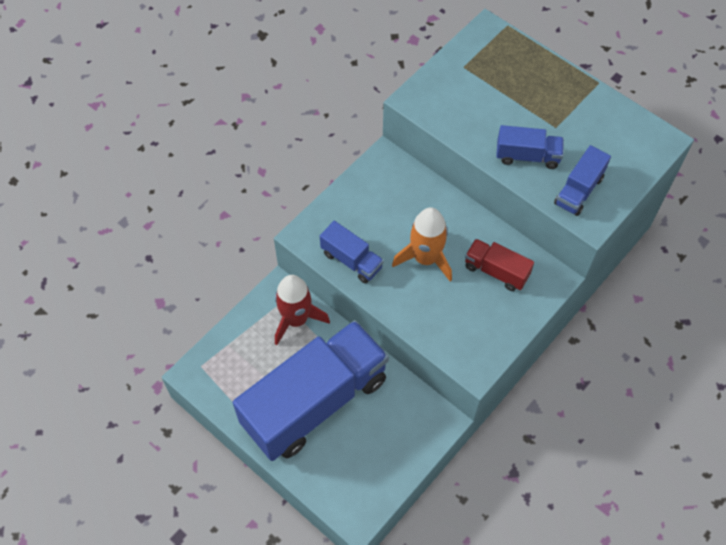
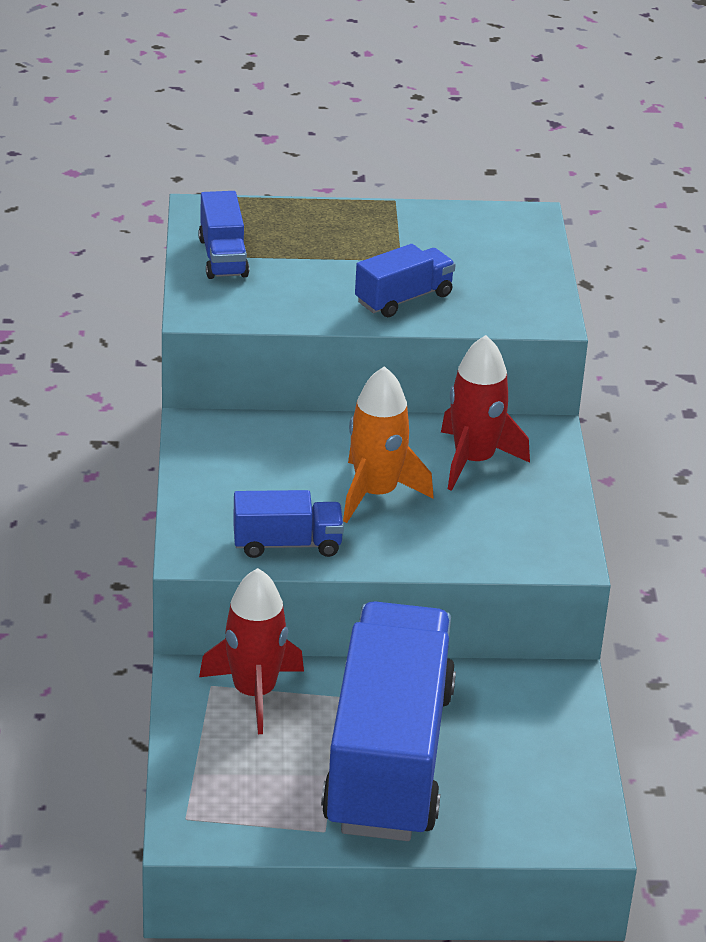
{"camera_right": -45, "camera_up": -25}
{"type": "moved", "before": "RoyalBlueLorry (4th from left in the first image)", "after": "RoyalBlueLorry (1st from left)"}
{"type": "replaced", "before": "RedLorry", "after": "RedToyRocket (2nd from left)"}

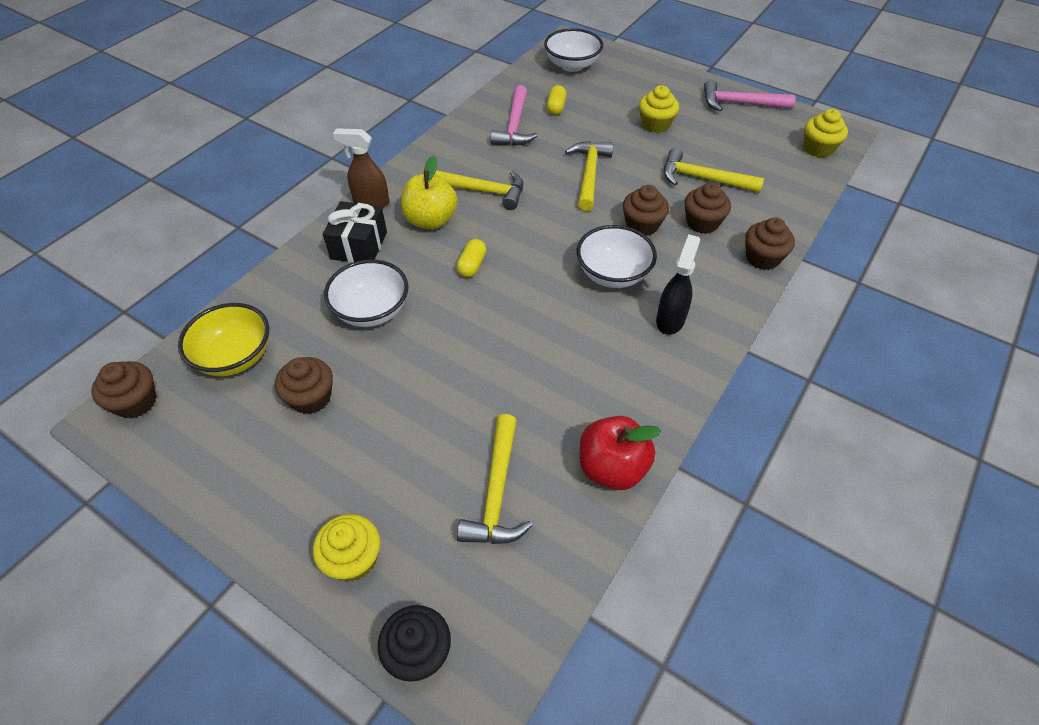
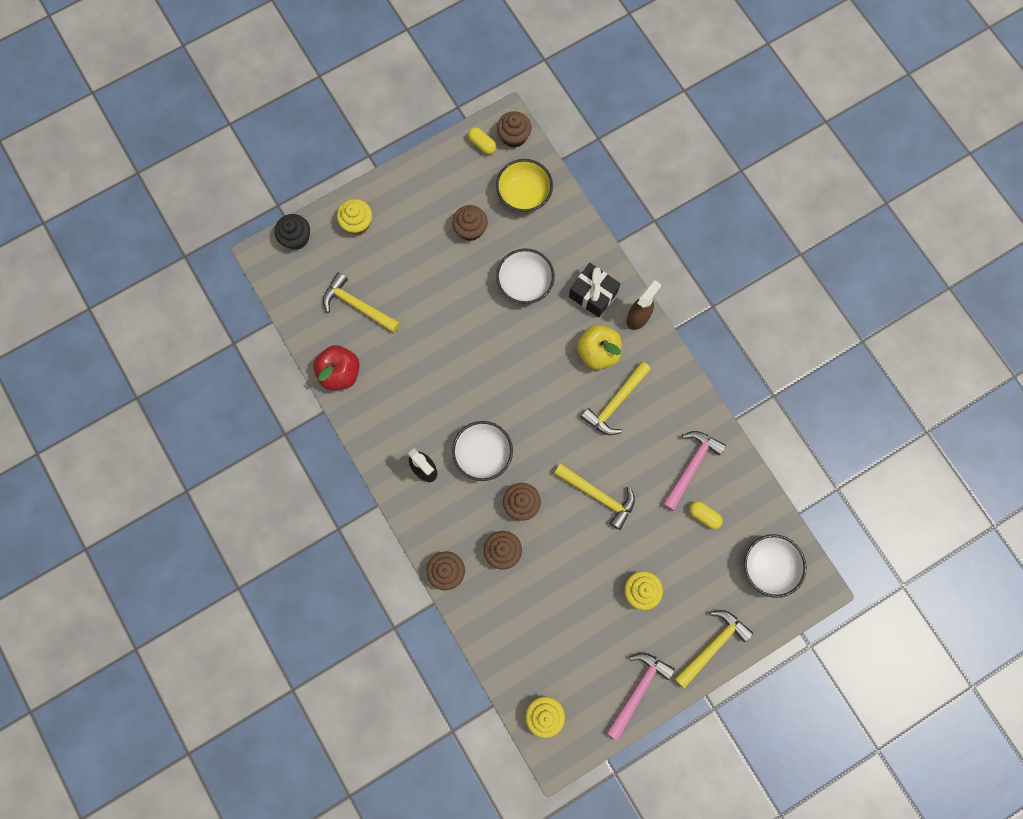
{"camera_right": 115, "camera_up": 25}
{"type": "moved", "before": "GoldenCapsule (1st from left)"}
{"type": "turned", "before": "RosyHammer (1st from left in the first image)", "turn": 90}
{"type": "moved", "before": "GoldenHammer (4th from left)"}

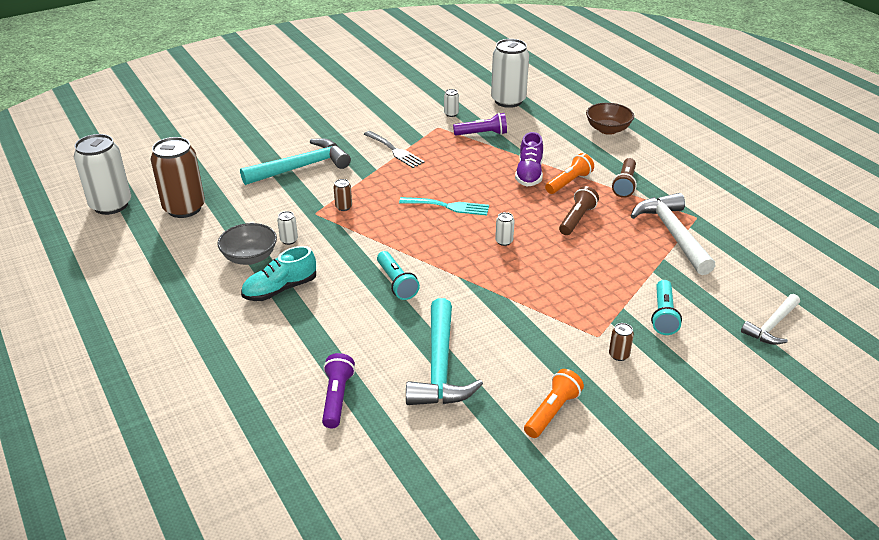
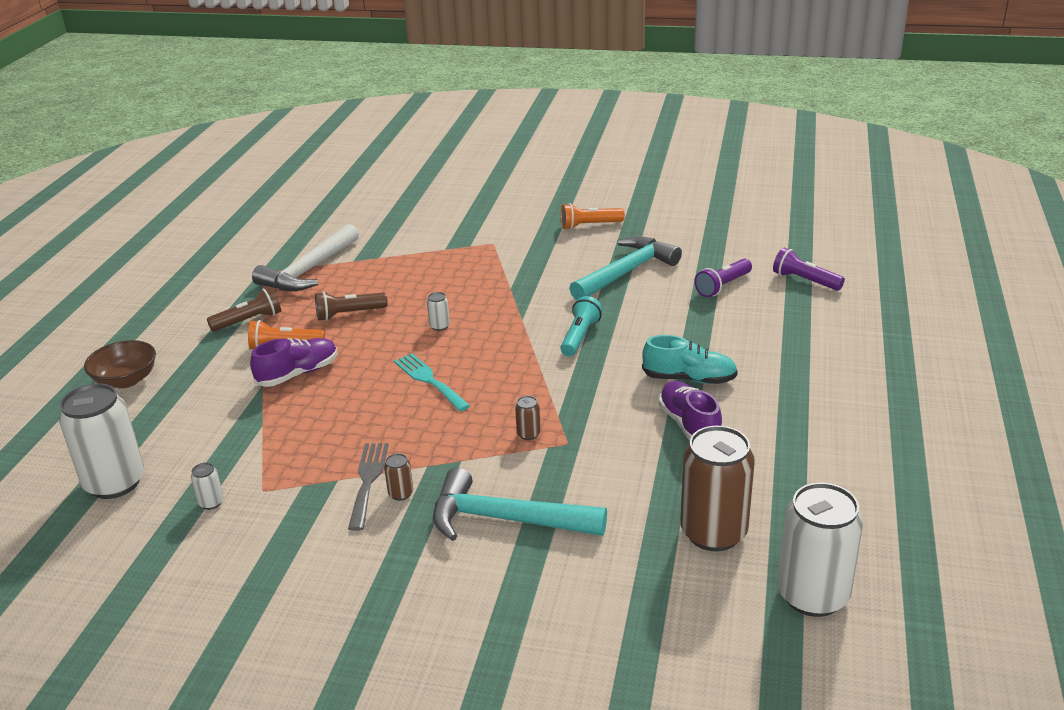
{"camera_right": -135, "camera_up": -5}
{"type": "moved", "before": "DarkBrownTin (3rd from left in the first image)", "after": "DarkBrownTin (1st from left)"}
{"type": "replaced", "before": "AshGreyDeepDish", "after": "RoyalPurpleShoe (2nd from left)"}
{"type": "moved", "before": "RoyalPurplePocketTorch (2nd from left)"}
{"type": "removed", "before": "SnowWhiteTin (2nd from left)"}
{"type": "removed", "before": "TurquoisePocketTorch (2nd from left)"}
{"type": "removed", "before": "SnowWhiteHammer (2nd from left)"}

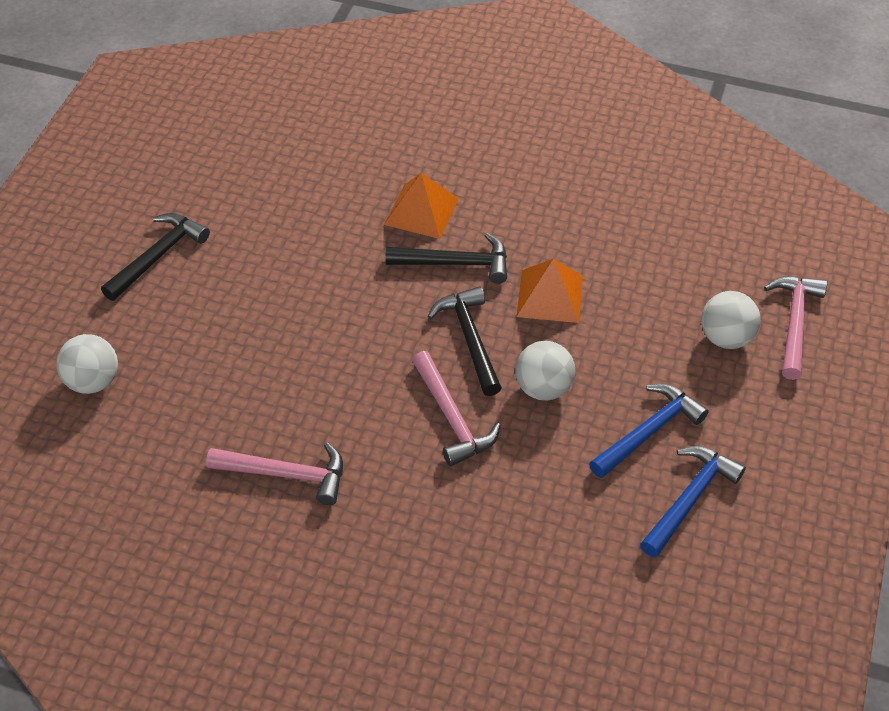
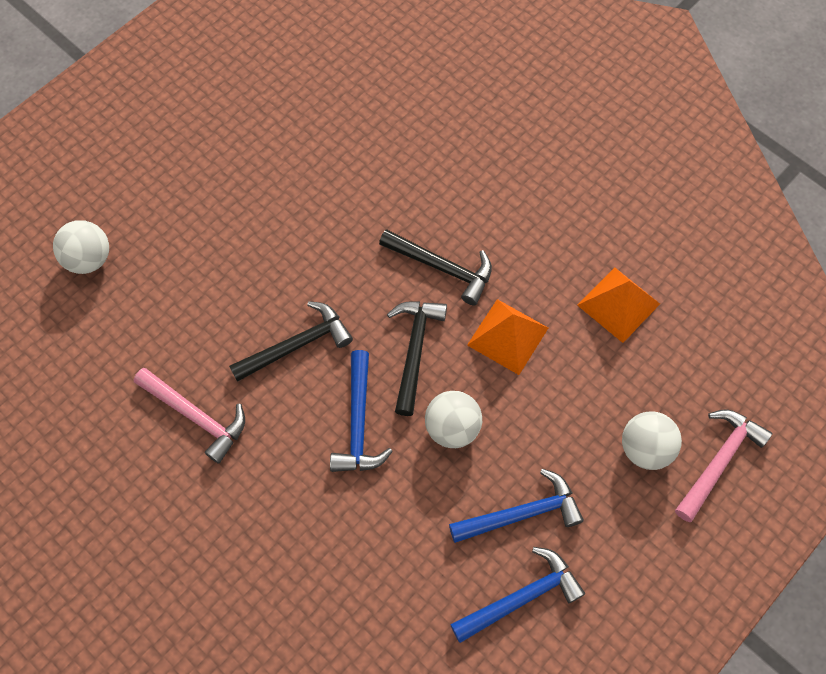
{"camera_right": 25, "camera_up": 15}
{"type": "moved", "before": "JetBlackHammer (1st from left)"}
{"type": "recoloured", "before": "RosyHammer (2nd from left)", "after": "RoyalBlueHammer (1st from left)"}
{"type": "moved", "before": "BrightOrangePyramidShape (1st from left in the first image)", "after": "BrightOrangePyramidShape (2nd from left)"}

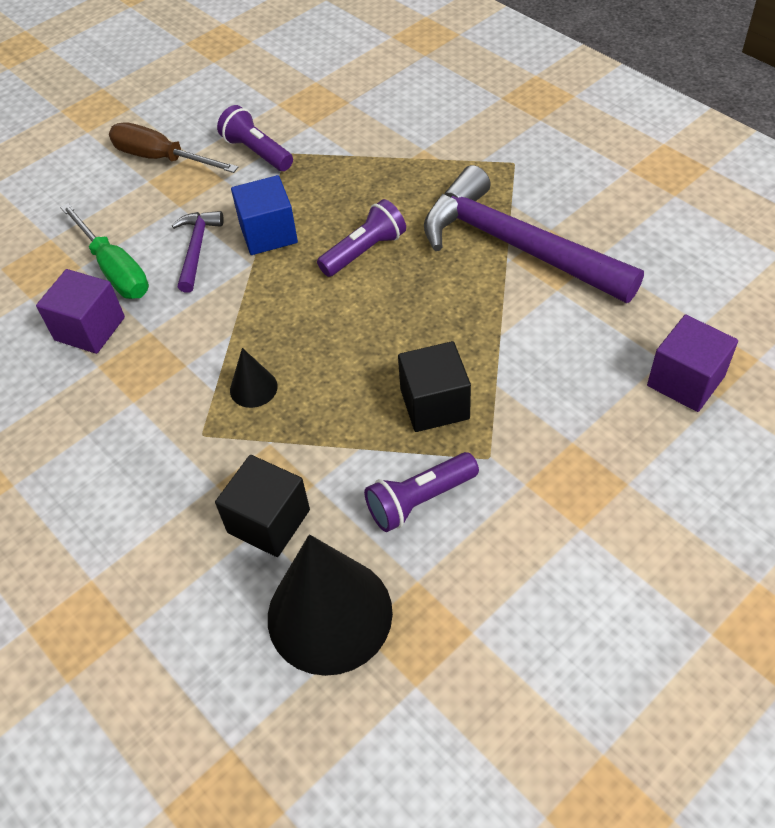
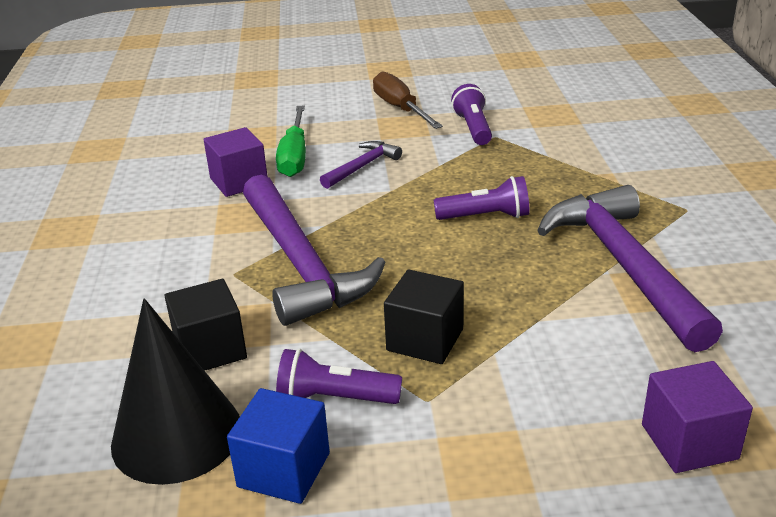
{"camera_right": 35, "camera_up": -20}
{"type": "moved", "before": "RoyalBlueBlock"}
{"type": "replaced", "before": "JetBlackCone (1st from left)", "after": "RoyalPurpleHammer (1st from left)"}

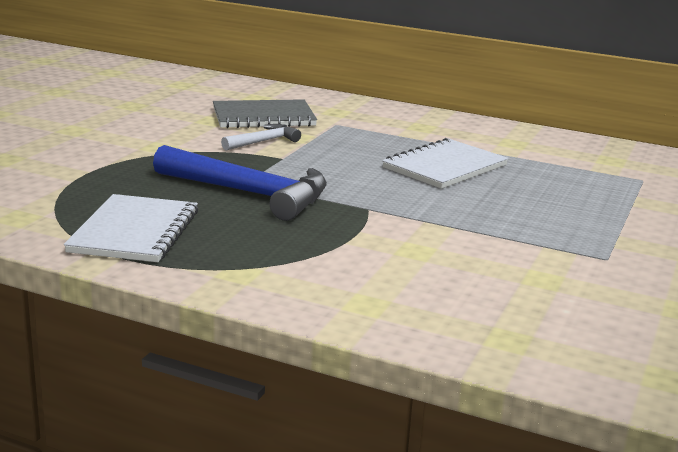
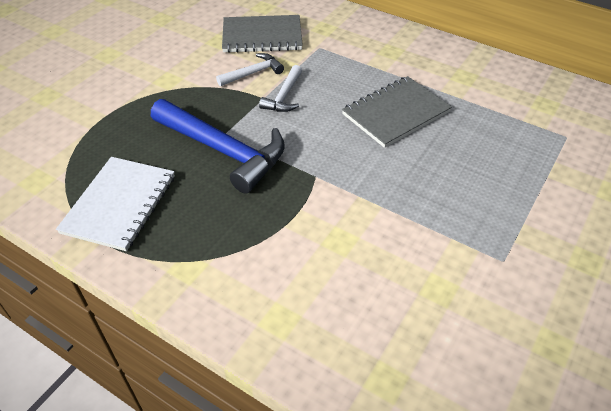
{"camera_right": 10, "camera_up": 25}
{"type": "added", "after": "SnowWhiteHammer (2nd from left)"}
{"type": "recoloured", "before": "SnowWhiteNotepad (2nd from left)", "after": "AshGreyNotepad (2nd from left)"}

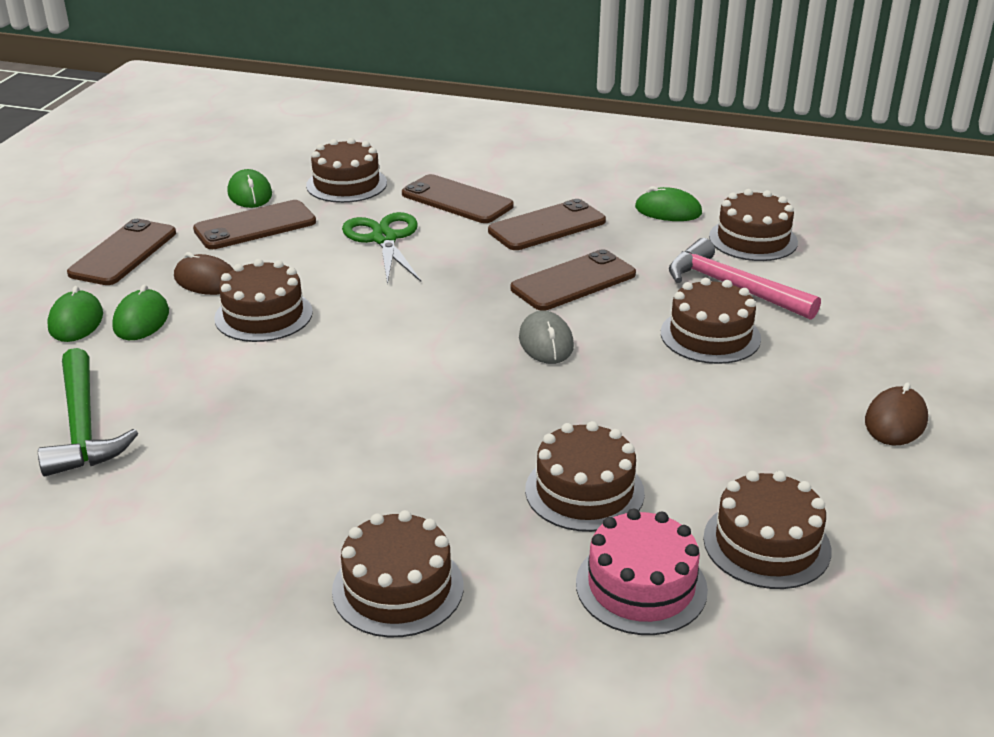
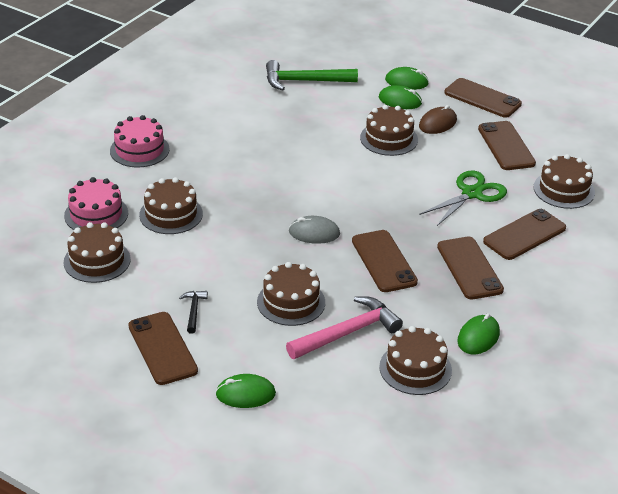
{"camera_right": 105, "camera_up": 5}
{"type": "recoloured", "before": "DarkBrownLayerCake (3rd from left)", "after": "RosyLayerCake (2nd from left)"}
{"type": "replaced", "before": "DarkBrownPcMouse (2nd from left)", "after": "DarkBrownSmartphone (1st from left)"}
{"type": "added", "after": "JetBlackHammer"}
{"type": "moved", "before": "LeafGreenPcMouse (3rd from left in the first image)", "after": "LeafGreenPcMouse (1st from left)"}
{"type": "turned", "before": "LeafGreenPairOfScissors", "turn": -45}

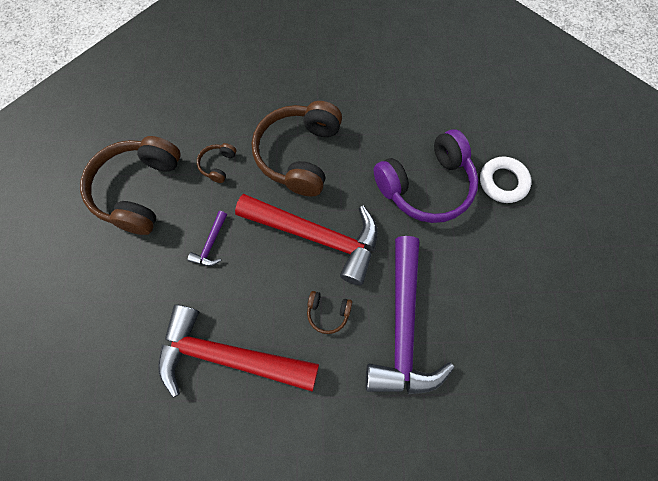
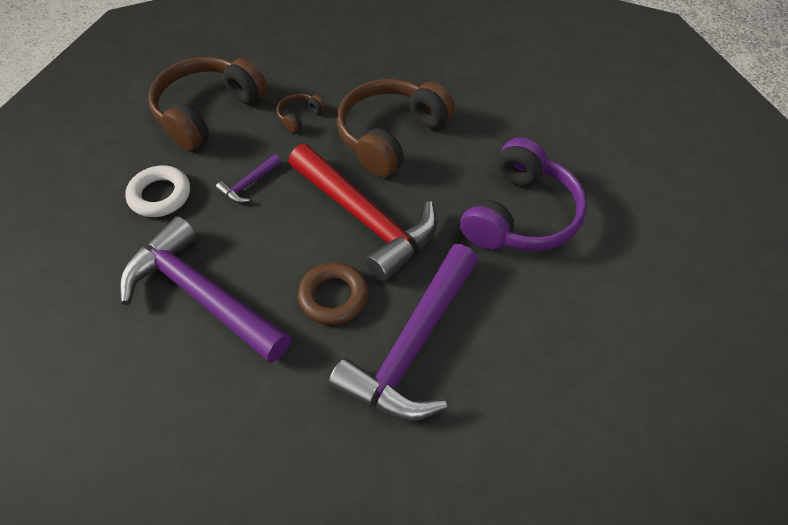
{"camera_right": 25, "camera_up": -15}
{"type": "recoloured", "before": "RedHammer (1st from left)", "after": "RoyalPurpleHammer (1st from left)"}
{"type": "moved", "before": "SnowWhiteRing"}
{"type": "replaced", "before": "DarkBrownHeadphones (4th from left)", "after": "DarkBrownRing"}
{"type": "turned", "before": "RoyalPurpleHeadphones", "turn": -60}

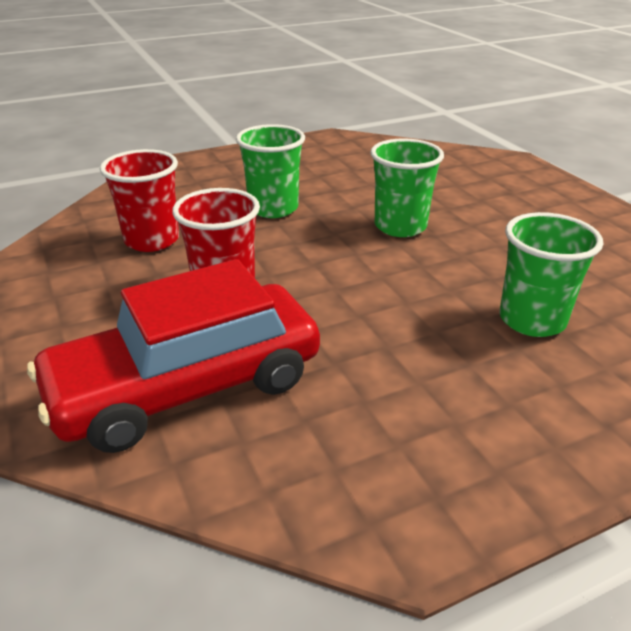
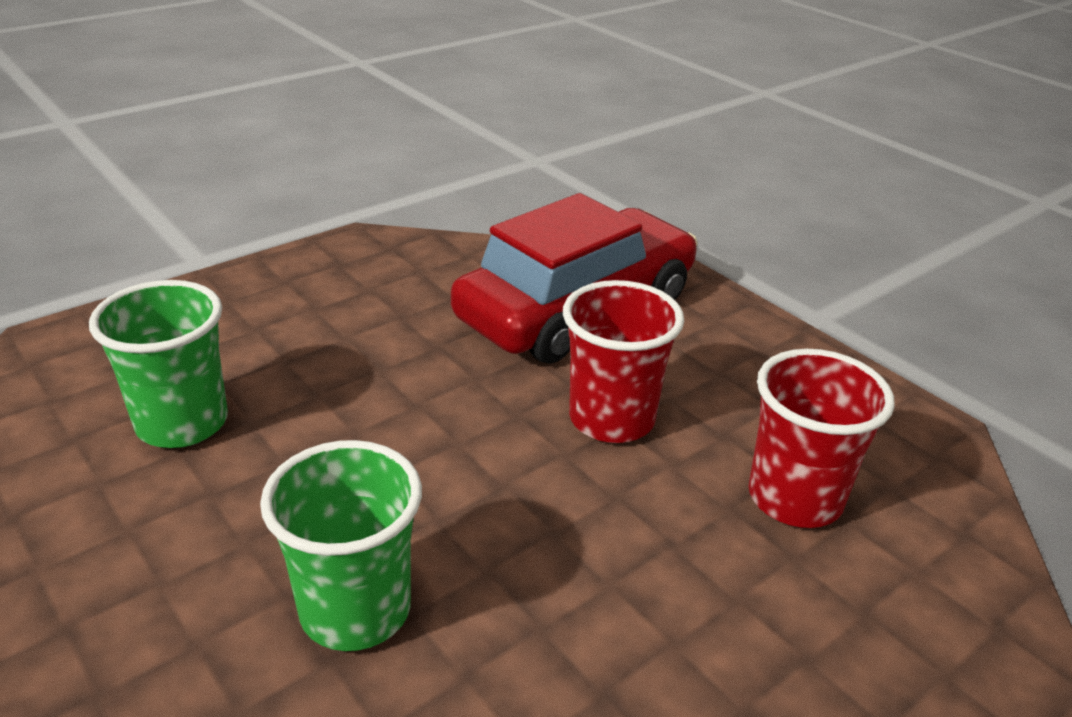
{"camera_right": 165, "camera_up": 0}
{"type": "removed", "before": "LeafGreenBeaker (1st from left)"}

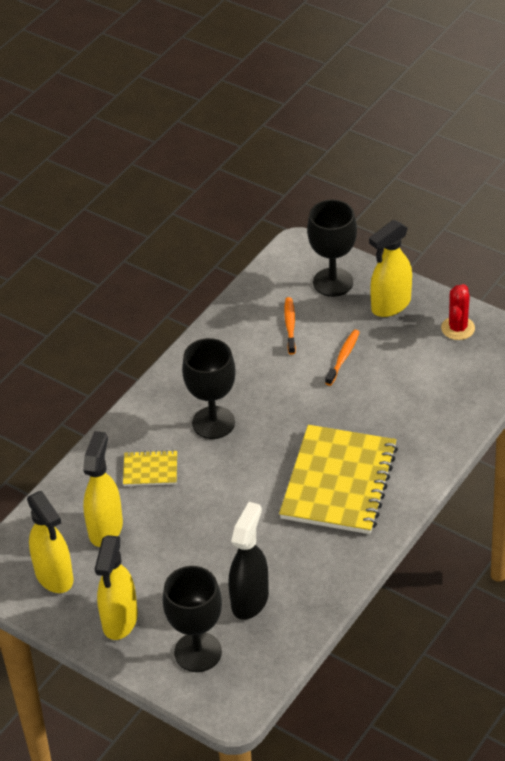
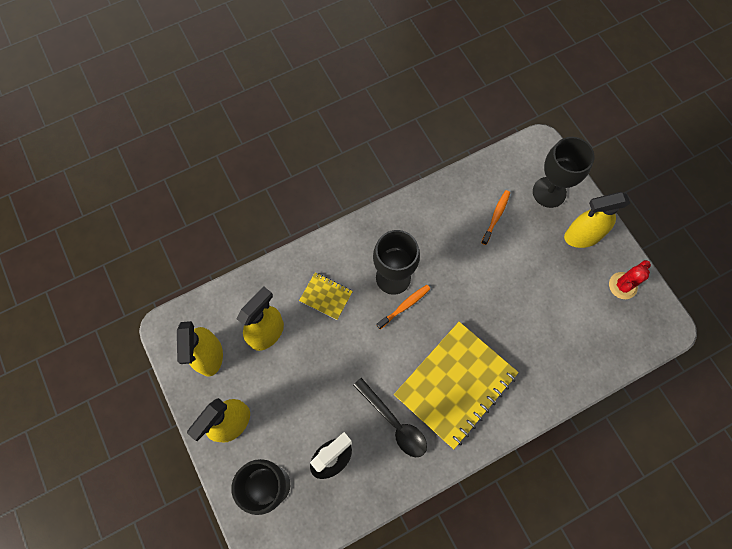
{"camera_right": 25, "camera_up": 25}
{"type": "added", "after": "JetBlackTeaspoon"}
{"type": "moved", "before": "BrightOrangeToothbrush (2nd from left in the first image)", "after": "BrightOrangeToothbrush (1st from left)"}

